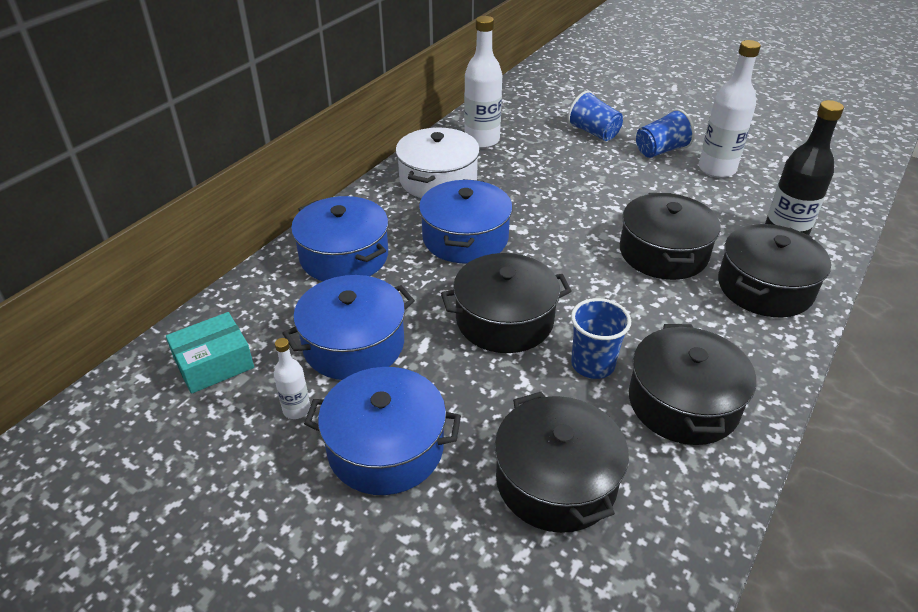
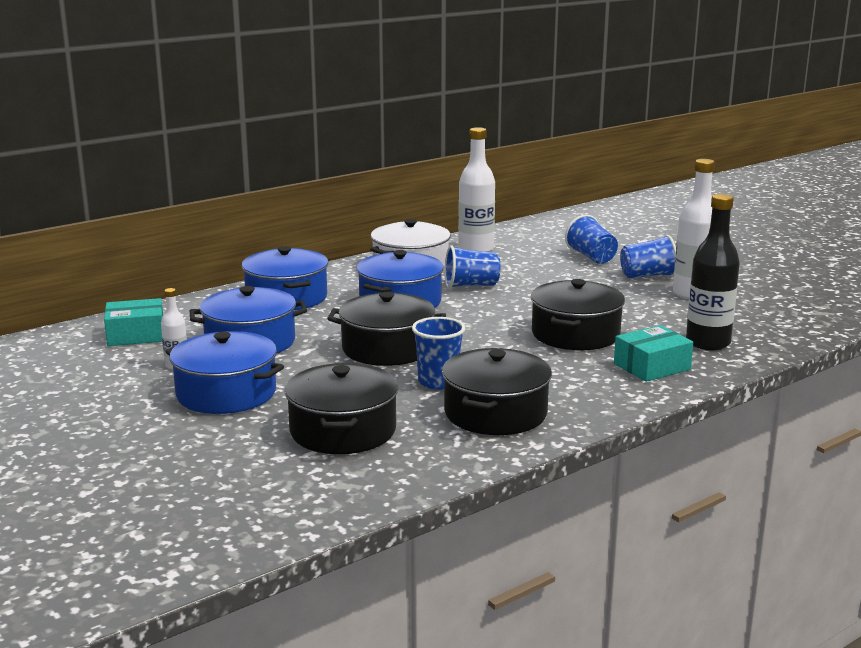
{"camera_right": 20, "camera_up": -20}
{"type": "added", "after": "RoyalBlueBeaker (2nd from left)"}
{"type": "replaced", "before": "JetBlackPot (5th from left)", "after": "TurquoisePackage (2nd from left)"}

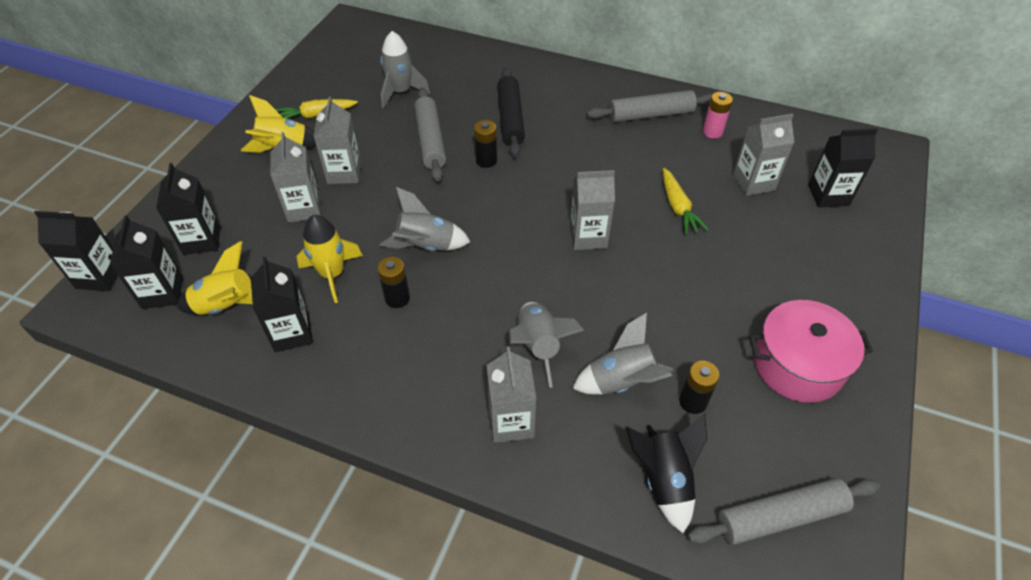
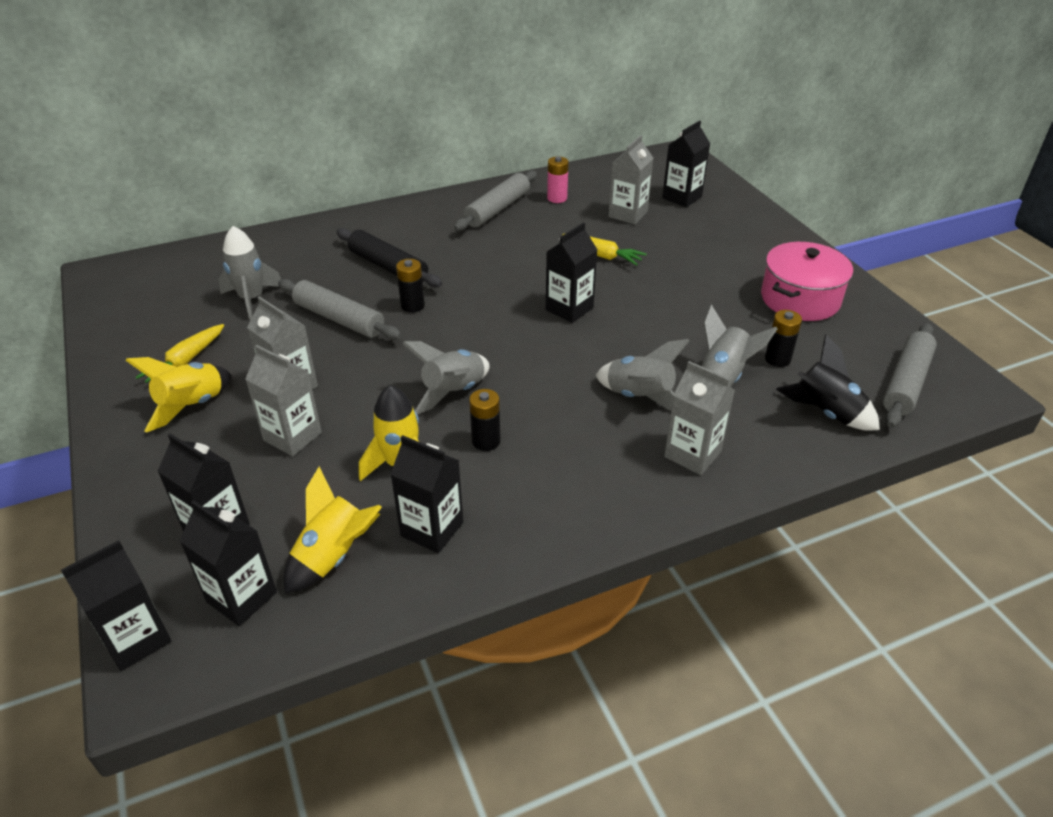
{"camera_right": -45, "camera_up": -10}
{"type": "recoloured", "before": "AshGreyJuiceCarton (4th from left)", "after": "JetBlackJuiceCarton (5th from left)"}

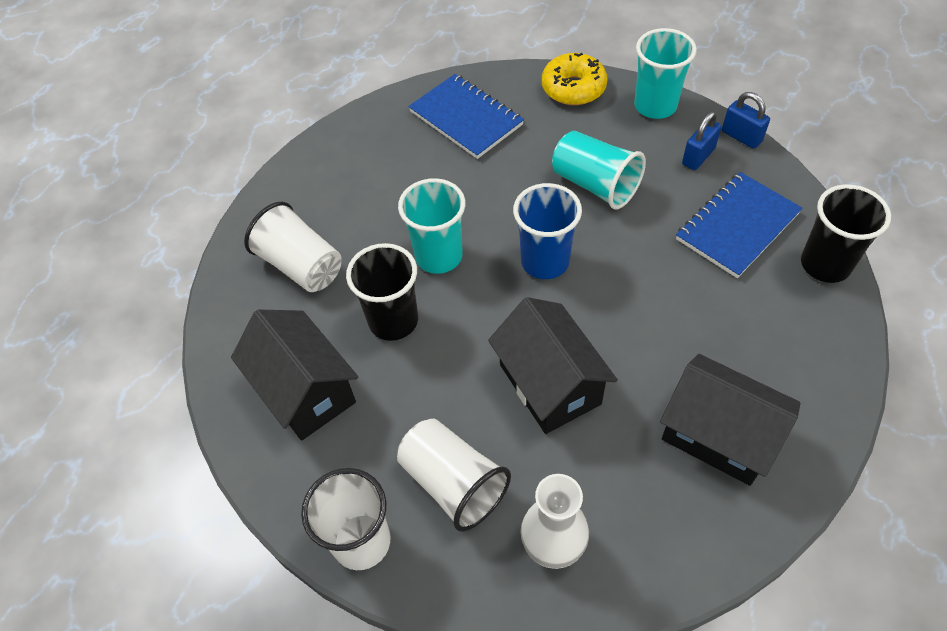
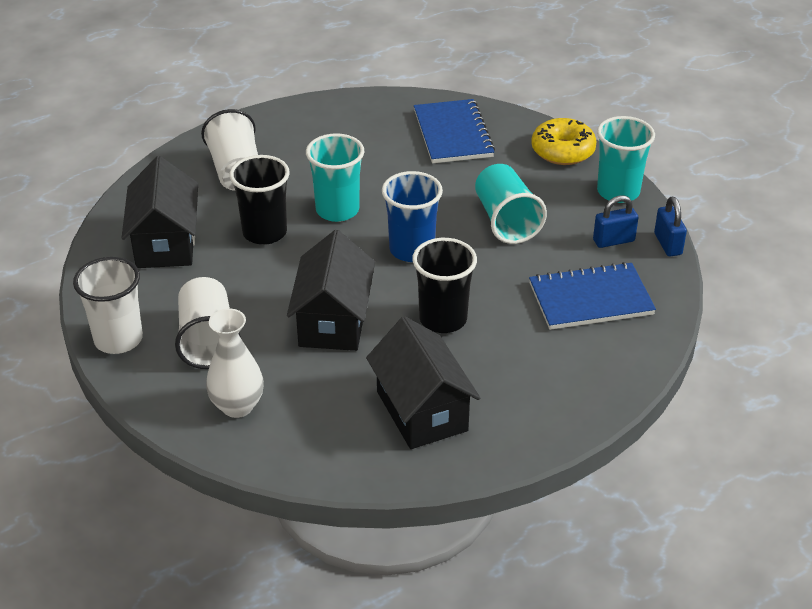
{"camera_right": 30, "camera_up": -15}
{"type": "moved", "before": "JetBlackBeaker (2nd from left)"}

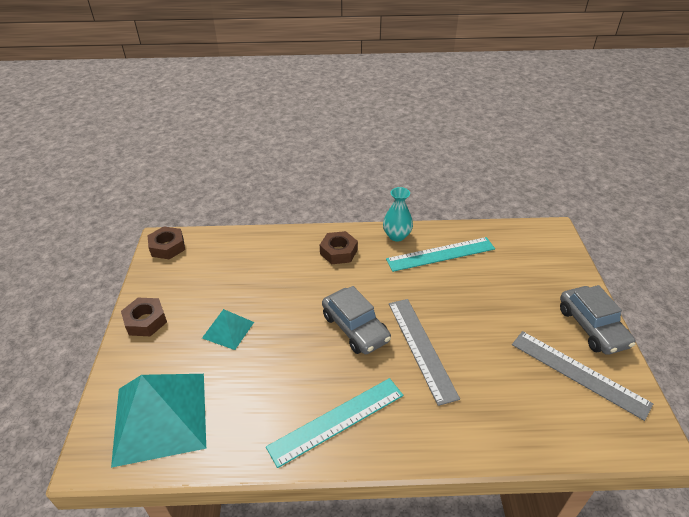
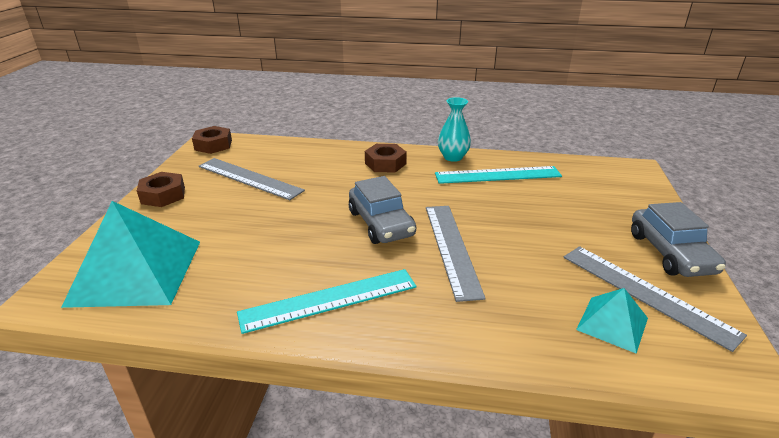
{"camera_right": 10, "camera_up": -10}
{"type": "added", "after": "AshGreyStraightedge (1st from left)"}
{"type": "moved", "before": "TurquoisePyramidShape (2nd from left)"}

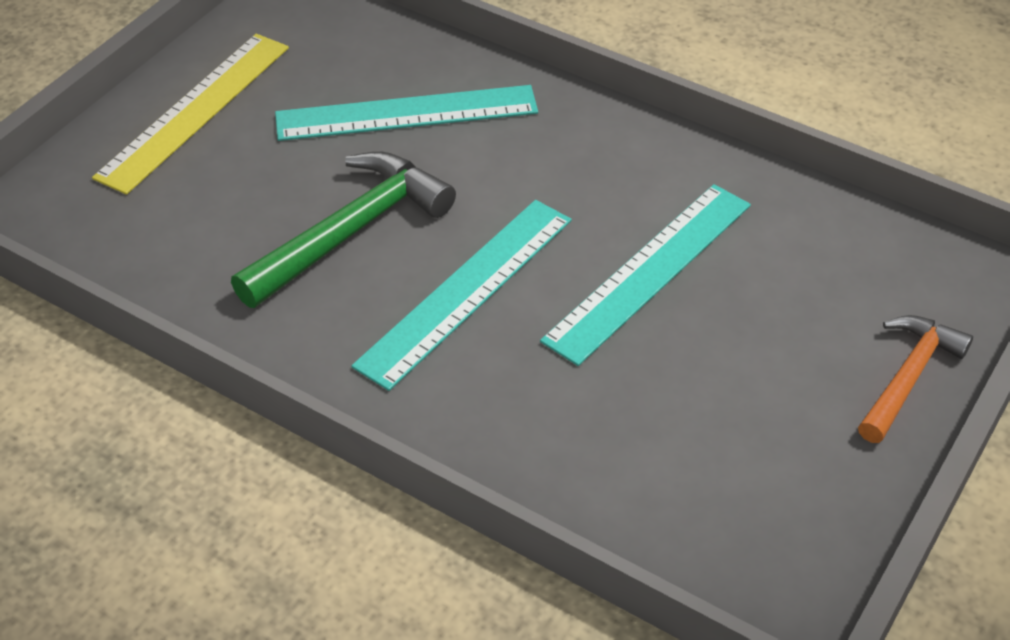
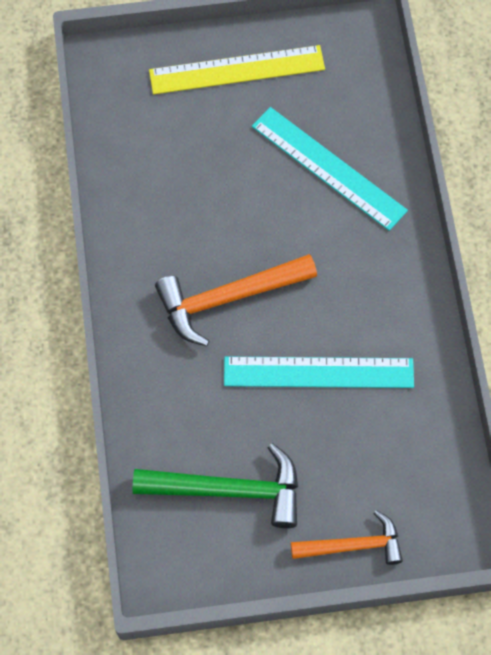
{"camera_right": 50, "camera_up": 20}
{"type": "moved", "before": "LeafGreenHammer"}
{"type": "replaced", "before": "TurquoiseStraightedge (2nd from left)", "after": "BrightOrangeHammer (1st from left)"}

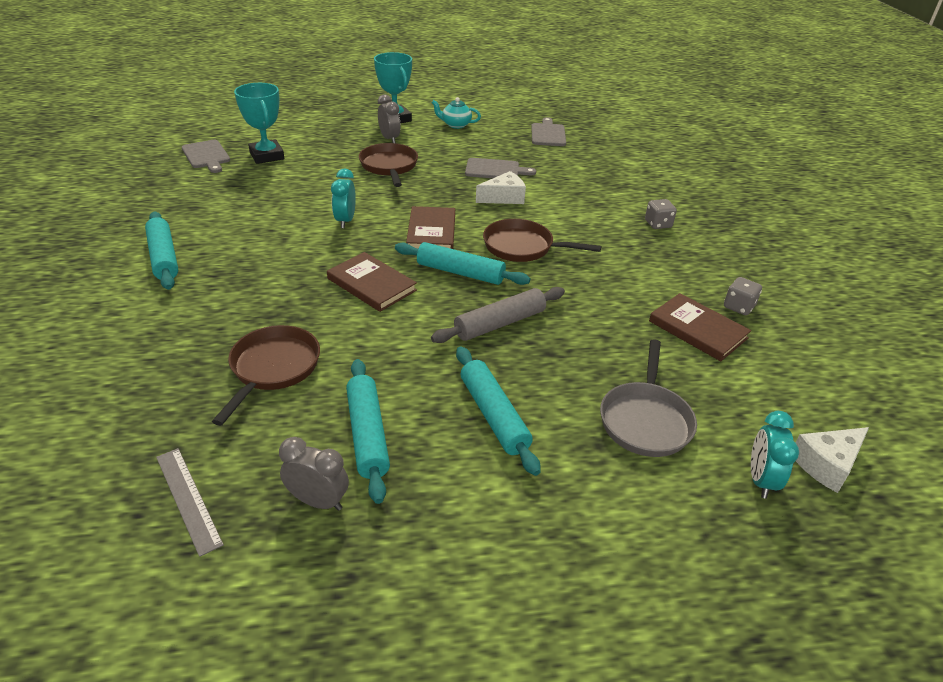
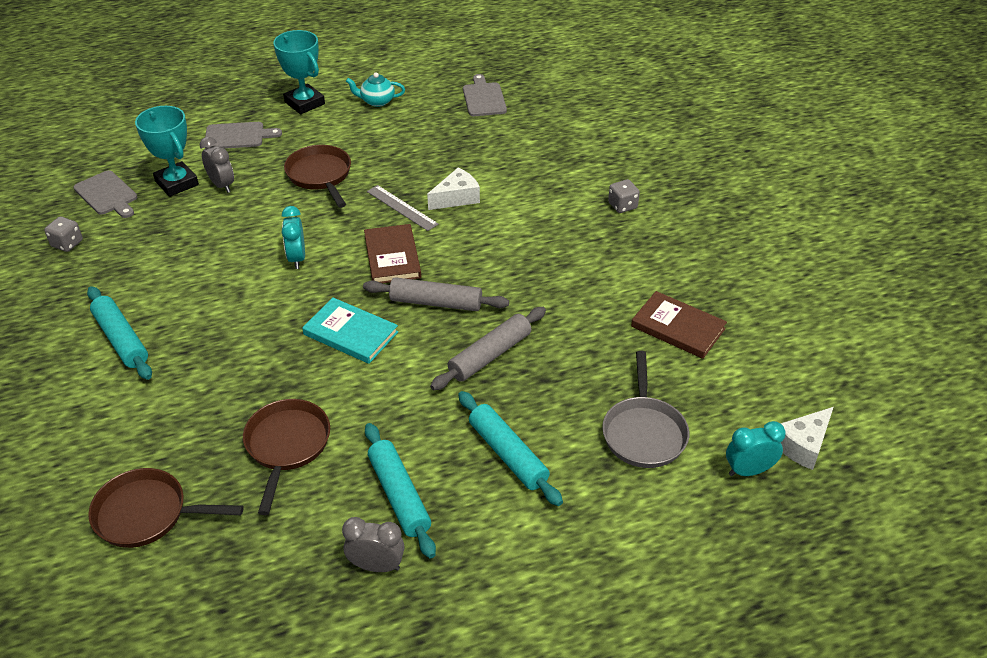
{"camera_right": -10, "camera_up": 5}
{"type": "moved", "before": "AshGreyGameDie (2nd from left in the first image)", "after": "AshGreyGameDie (1st from left)"}
{"type": "moved", "before": "DarkBrownSkillet (3rd from left in the first image)", "after": "DarkBrownSkillet (1st from left)"}
{"type": "moved", "before": "AshGreyClock (2nd from left in the first image)", "after": "AshGreyClock (1st from left)"}
{"type": "moved", "before": "AshGreyCuttingBoard (2nd from left)"}
{"type": "recoloured", "before": "DarkBrownHardback (1st from left)", "after": "TurquoiseHardback"}
{"type": "recoloured", "before": "TurquoiseDoughRoller (3rd from left)", "after": "AshGreyDoughRoller (1st from left)"}
{"type": "moved", "before": "AshGreyStraightedge"}
{"type": "turned", "before": "TurquoiseClock (2nd from left)", "turn": 75}

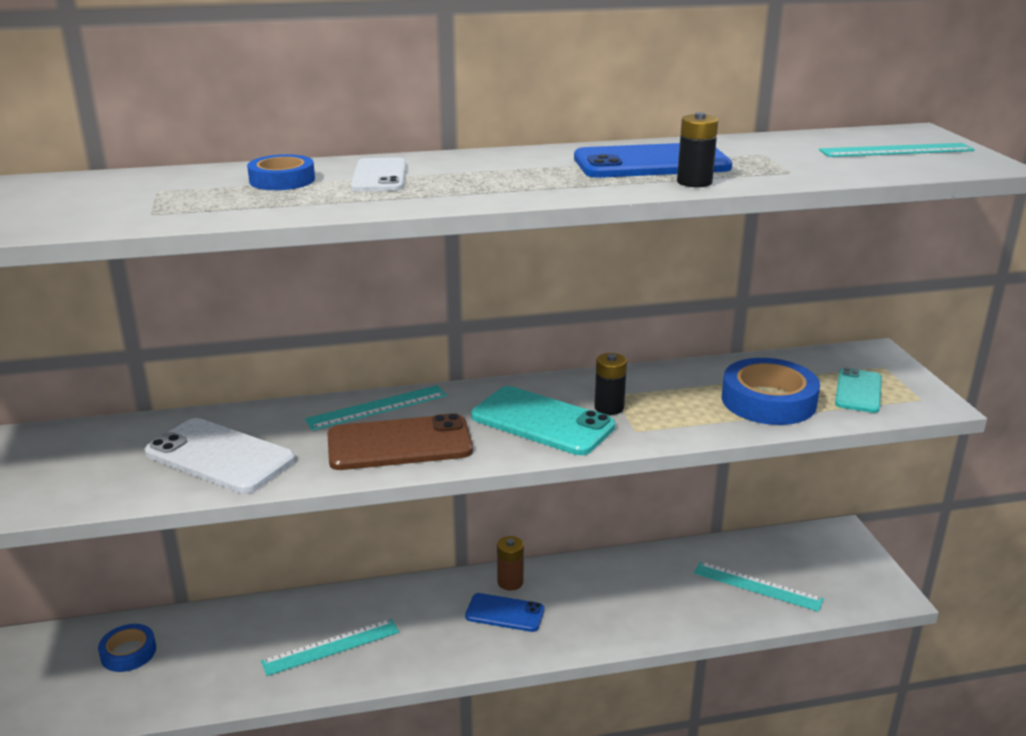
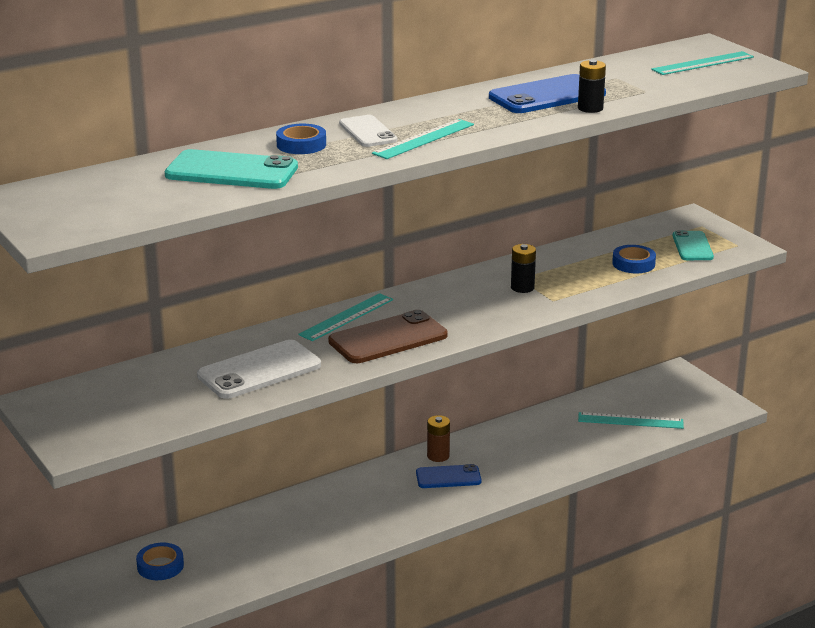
{"camera_right": -20, "camera_up": 0}
{"type": "moved", "before": "TurquoiseSmartphone (1st from left)"}
{"type": "turned", "before": "SnowWhiteSmartphone (1st from left)", "turn": -45}
{"type": "moved", "before": "TurquoiseStraightedge (1st from left in the first image)", "after": "TurquoiseStraightedge (2nd from left)"}
{"type": "resized", "before": "RoyalBlueTape (3rd from left)", "scale": 0.58}

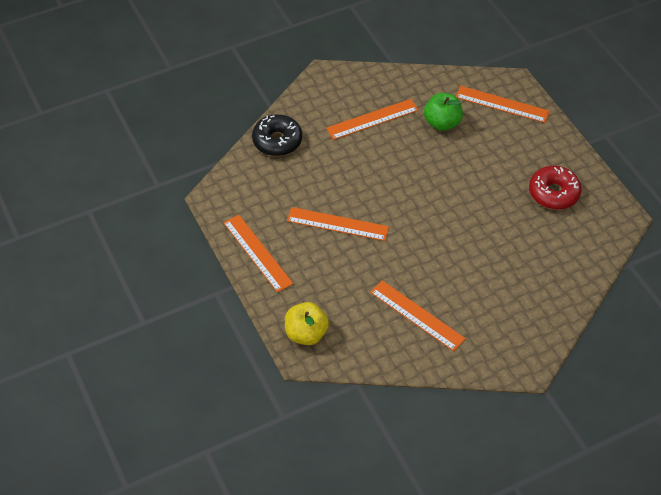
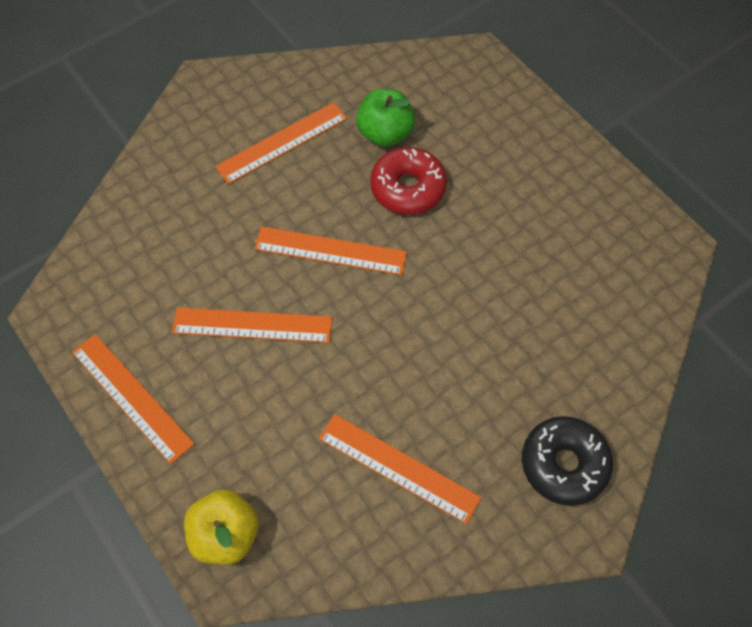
{"camera_right": -10, "camera_up": 10}
{"type": "moved", "before": "BrightOrangeStraightedge (5th from left in the first image)", "after": "BrightOrangeStraightedge (4th from left)"}
{"type": "moved", "before": "RedDoughnut"}
{"type": "moved", "before": "JetBlackDoughnut"}

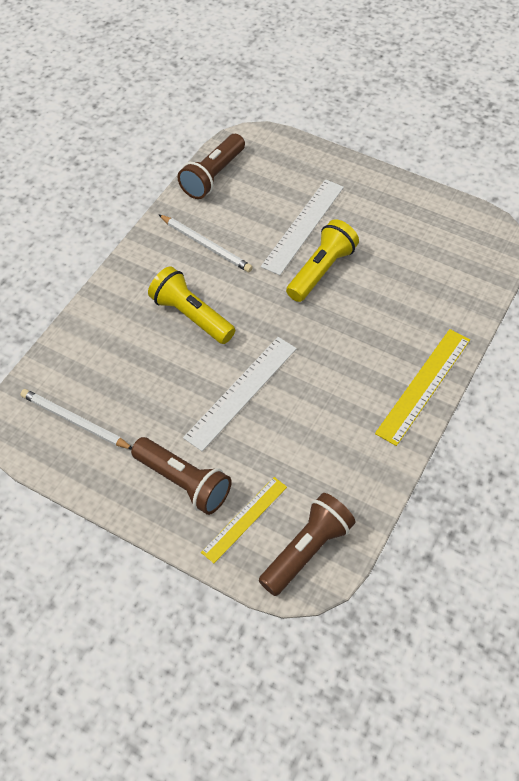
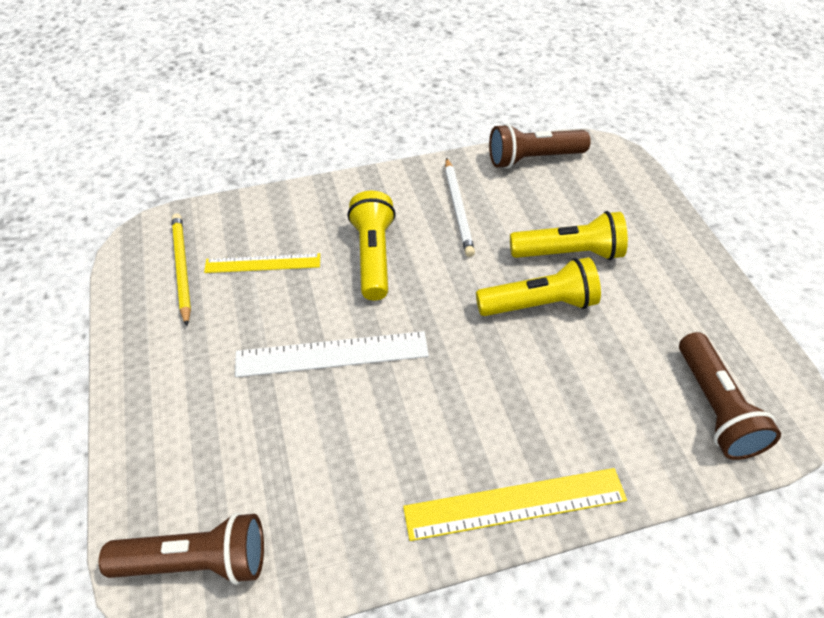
{"camera_right": 45, "camera_up": -5}
{"type": "recoloured", "before": "SnowWhiteLeadPencil (1st from left)", "after": "GoldenLeadPencil"}
{"type": "moved", "before": "GoldenStraightedge (1st from left)"}
{"type": "replaced", "before": "SnowWhiteStraightedge (2nd from left)", "after": "GoldenPocketTorch (3rd from left)"}
{"type": "moved", "before": "DarkBrownPocketTorch (1st from left in the first image)", "after": "DarkBrownPocketTorch (3rd from left)"}

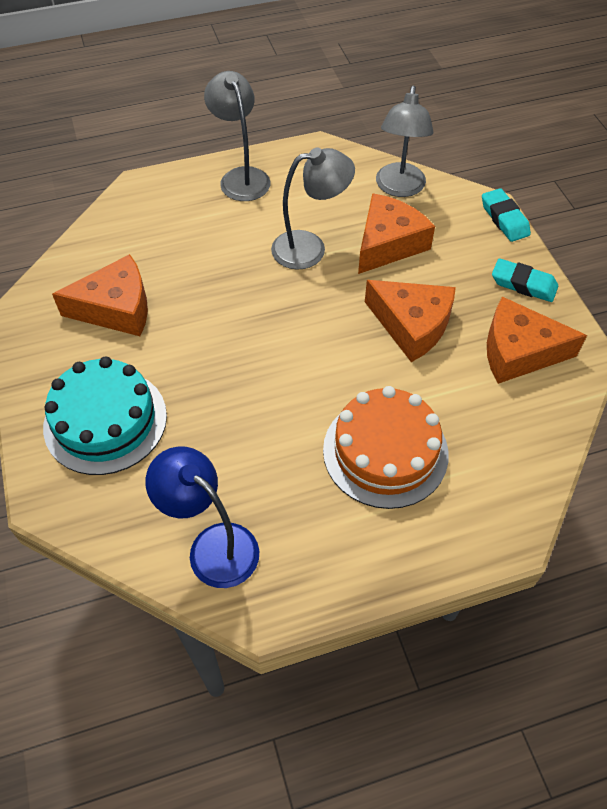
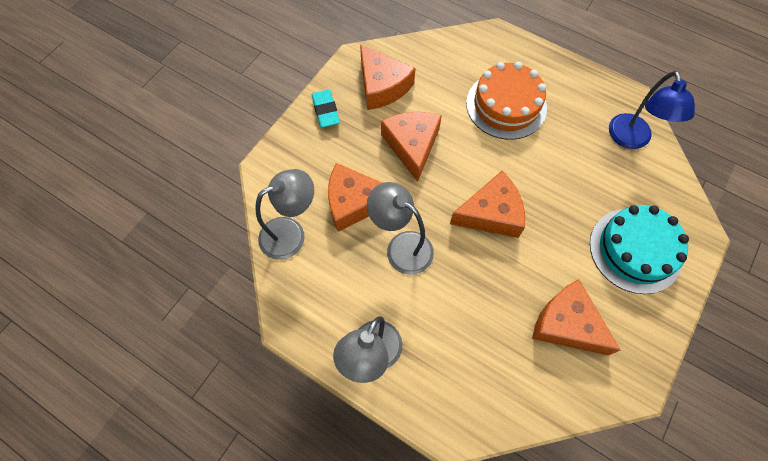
{"camera_right": -130, "camera_up": 10}
{"type": "added", "after": "BrightOrangeCheeseWedge (4th from left)"}
{"type": "removed", "before": "TurquoisePencilEraser (1st from left)"}

